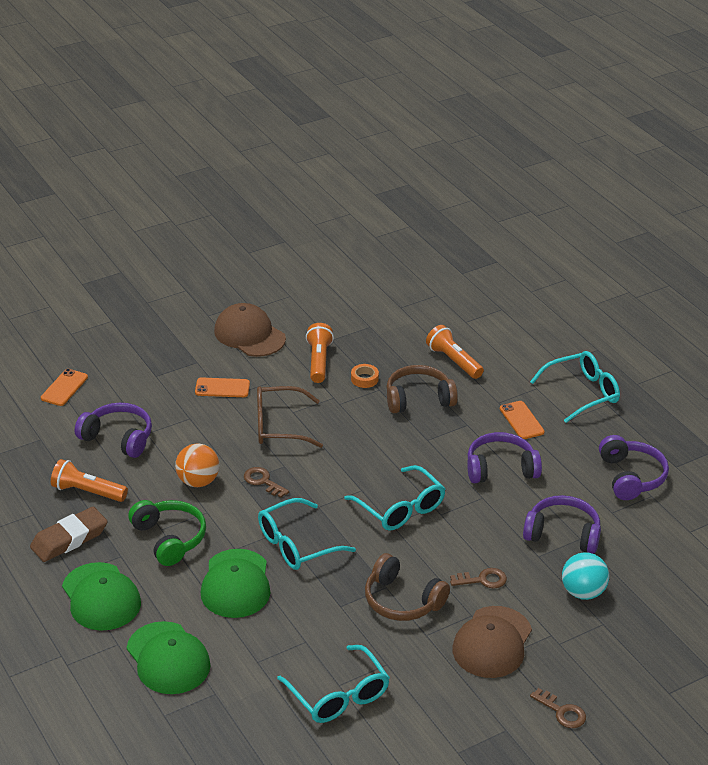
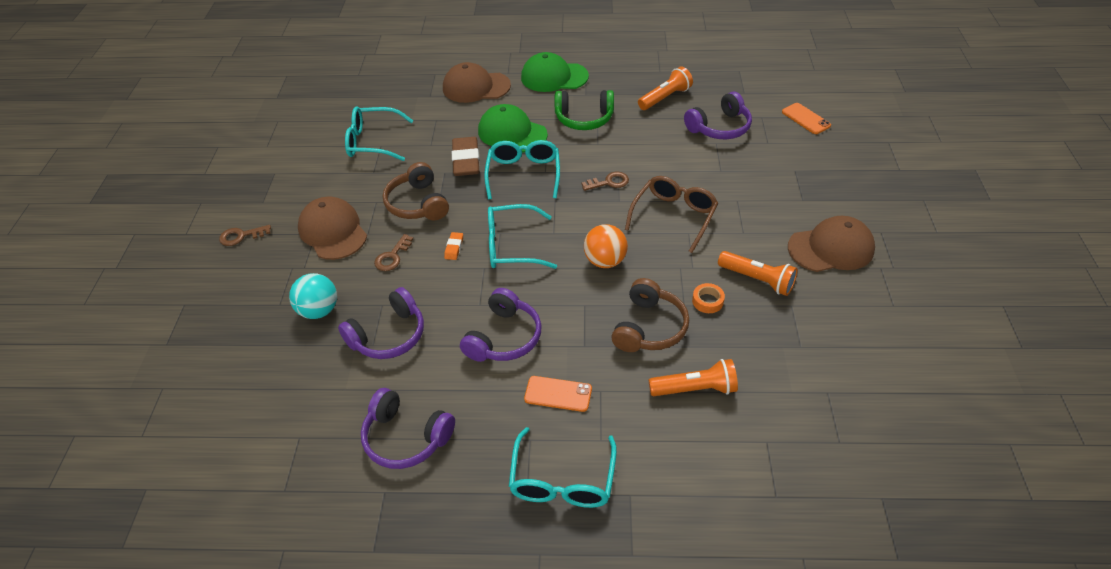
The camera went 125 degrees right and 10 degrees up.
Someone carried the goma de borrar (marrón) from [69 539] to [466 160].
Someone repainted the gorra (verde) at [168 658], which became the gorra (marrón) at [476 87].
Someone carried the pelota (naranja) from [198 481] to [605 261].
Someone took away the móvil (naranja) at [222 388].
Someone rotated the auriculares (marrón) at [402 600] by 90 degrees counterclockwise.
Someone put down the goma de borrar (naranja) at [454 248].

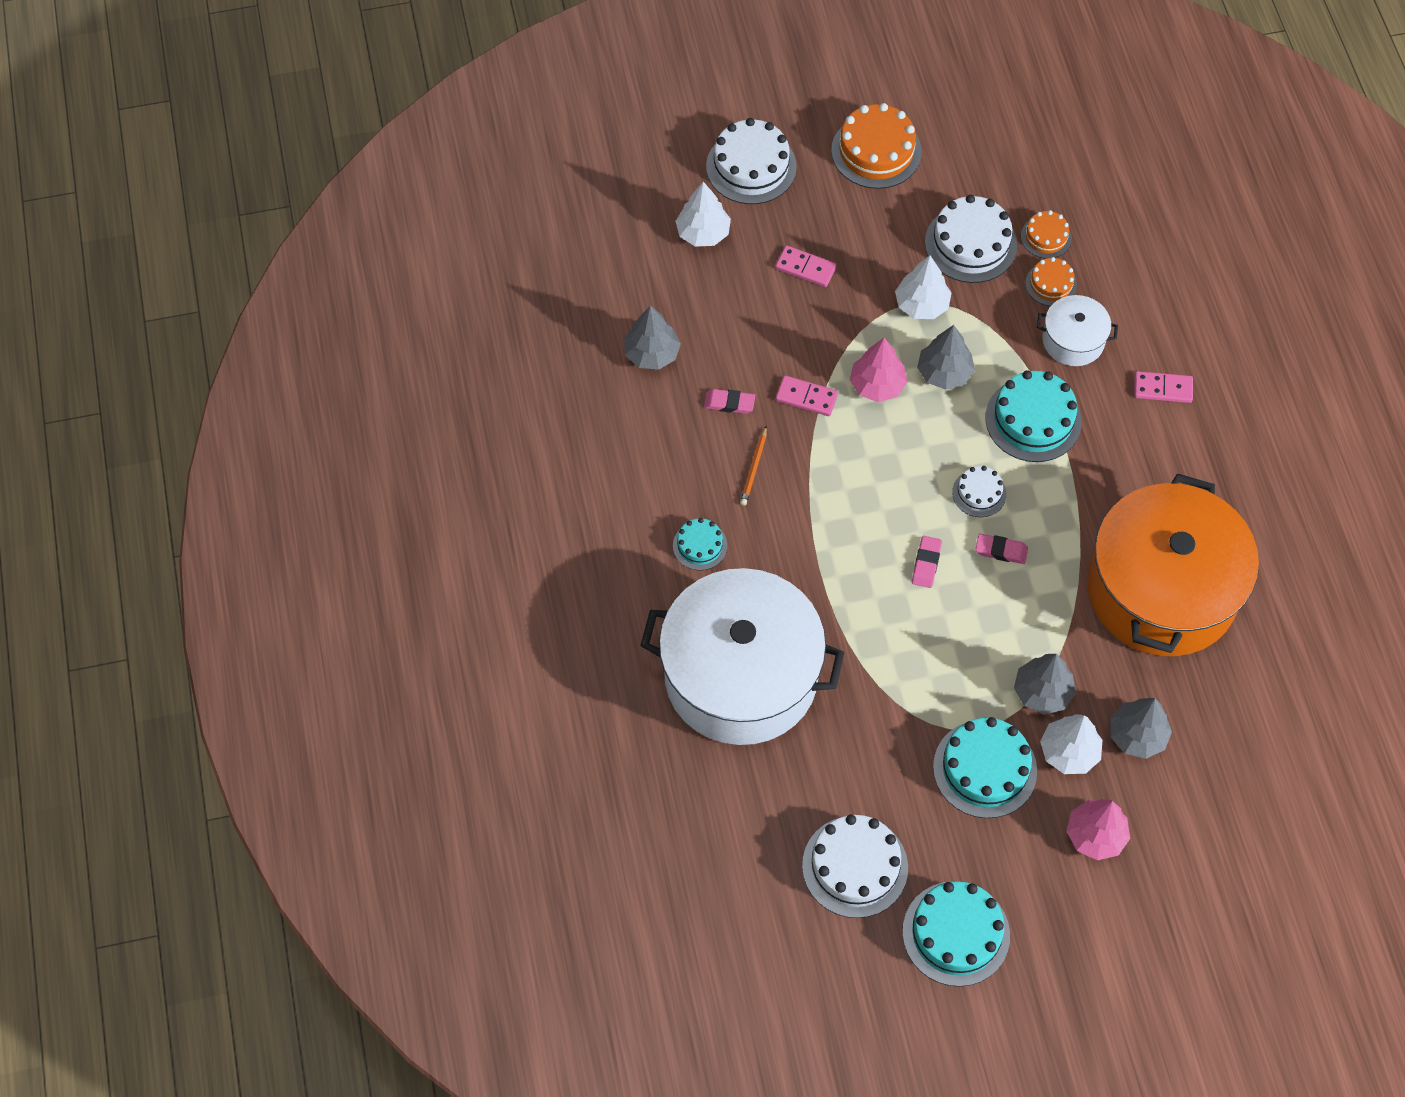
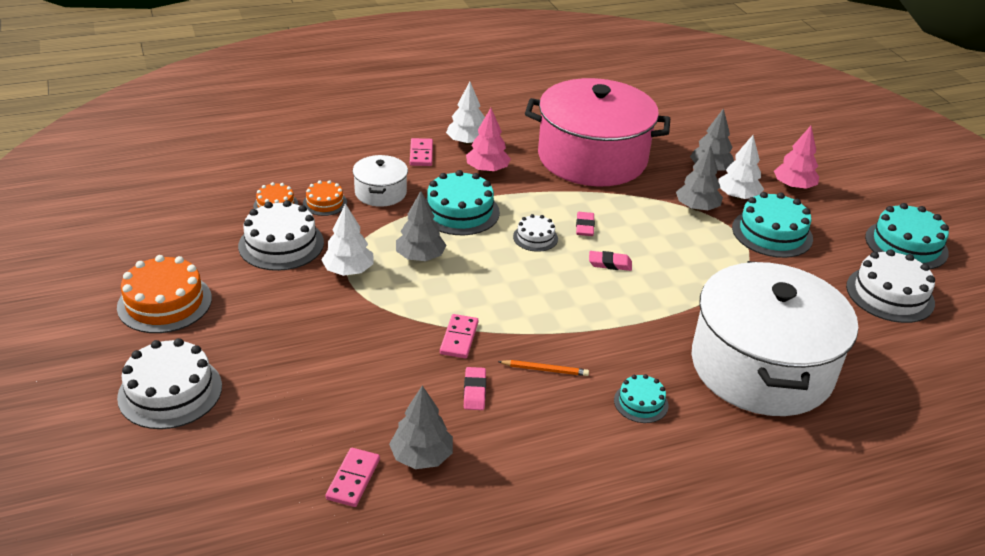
The camera went 100 degrees left and 25 degrees down.
Someone carried the árbol (blanco) from [703 233] to [467 142].
Someone carried the ficha de dominó (rosa) from [805 268] to [353 479].
Someone carried the árbol (rosa) from [877 385] to [487 170].
Someone repainted the olla (naranja) at [1161 590], which became the olla (rosa) at [592 158].

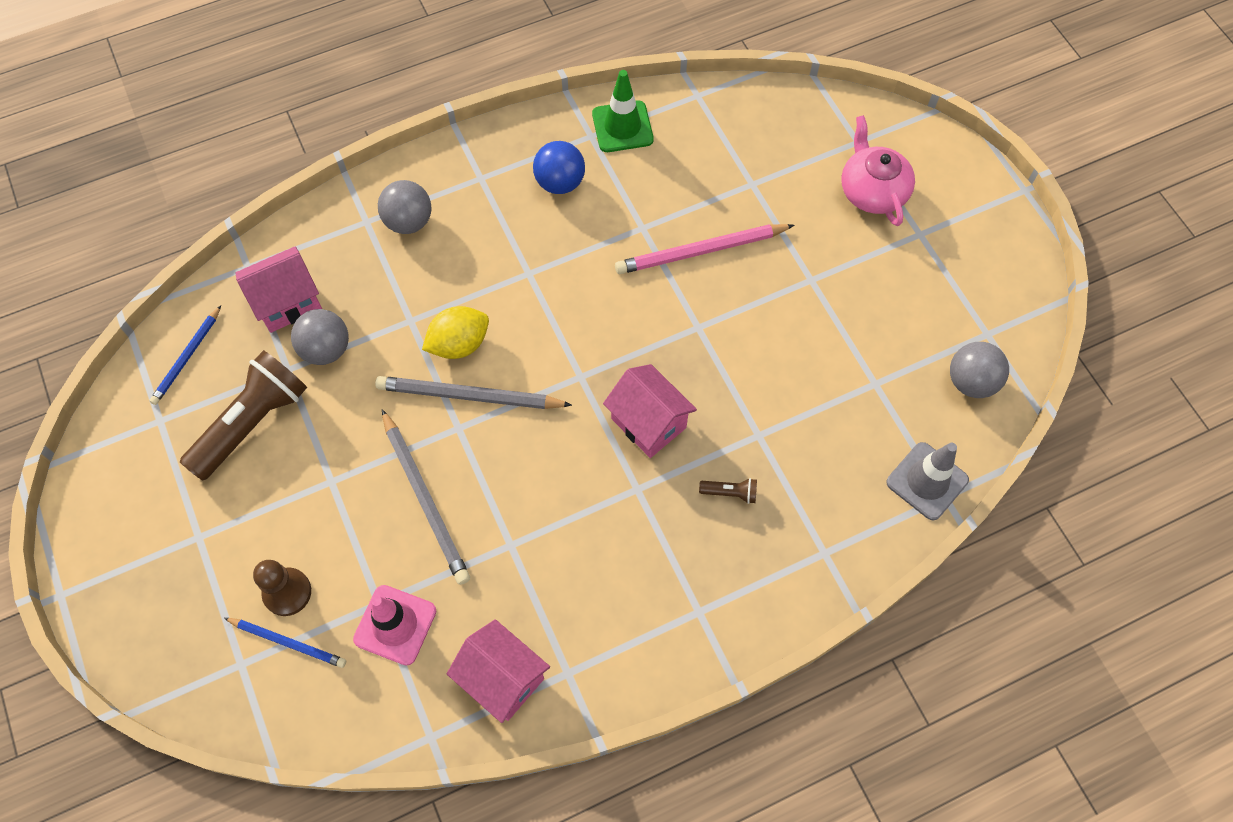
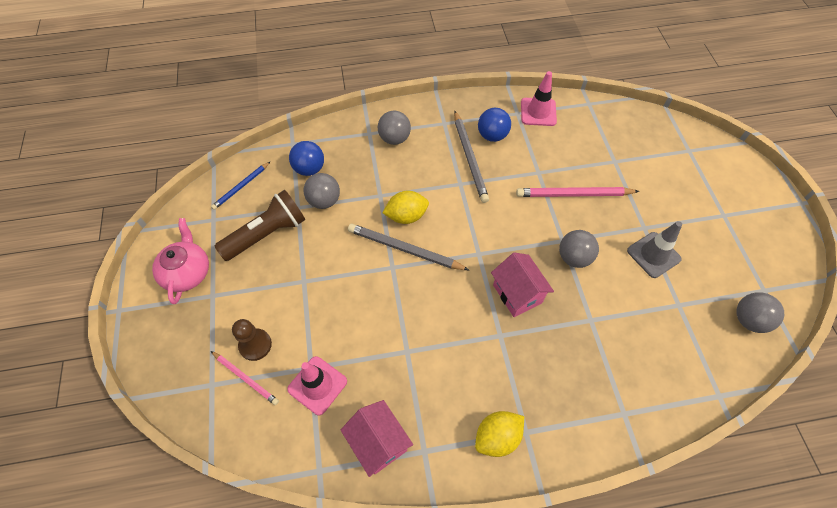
The camera went 15 degrees right and 5 degrees down.
Someone repainted the lápiz (azul) at [288 642], which became the lápiz (rosa) at [246 378].
Someone swapped the casa (rosa) at [287 303] for the pelota (azul) at [309 169].
Someone carried the lápiz (gris) from [425 499] to [470 158].
Someone repainted the cono de tráfico (verde) at [622 127], which became the cono de tráfico (rosa) at [538 112].
Someone took away the lámpara de mano (marrón) at [730 493].
Someone carried the tetera (rosa) from [872 191] to [187 272].
Someone carried the cono de tráfico (gris) from [927 481] to [653 255].
Someone put down the limón (amarillo) at [497 437].
Someone put down the pelota (gris) at [574 257].

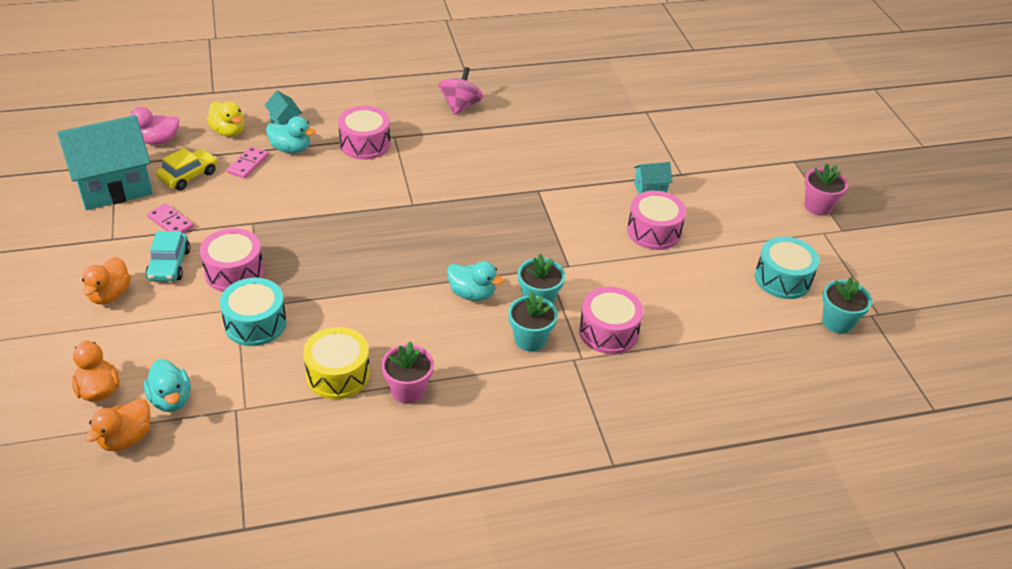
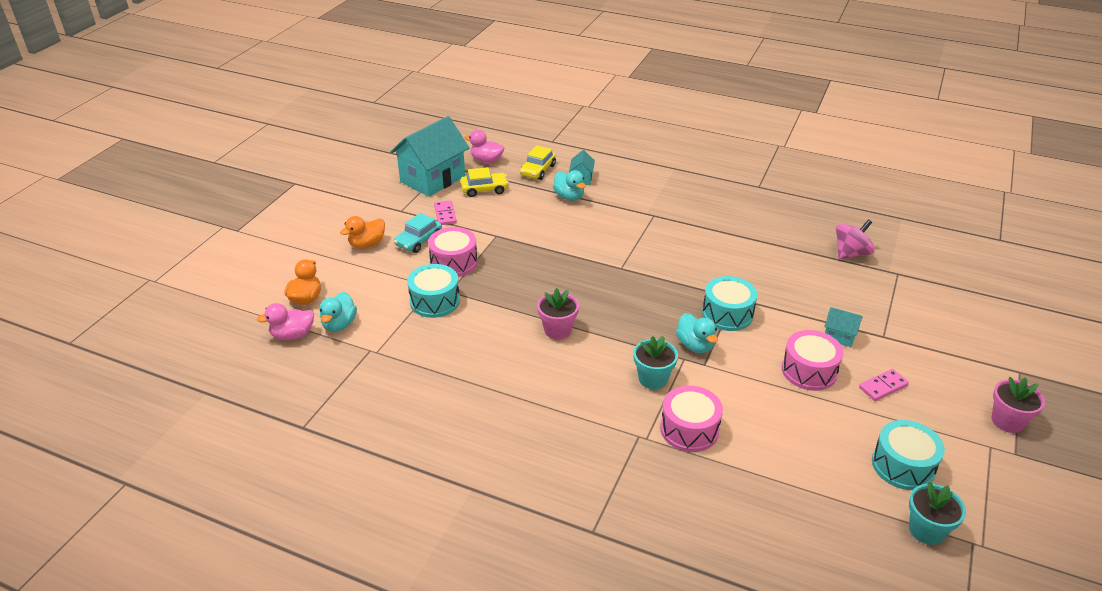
The camera went 40 degrees right and 5 degrees down.
Someone rotated the casa (turquesa) at [114 186] by 60 degrees counterclockwise.
Someone repainted the pato (naranja) at [126 438], which became the pato (rosa) at [292 335].
Someone swapped the pato (amarillo) at [228 131] for the coche (amarillo) at [538 170].
Someone carried the ficha de dominó (rosa) from [248 164] to [883 386].
Someone took away the tambor (amarillo) at [338 374].
Someone took away the tambor (rosa) at [365 144].
Someone carried the maceta (rosa) from [408 390] to [557 330].
Someone carried the peonza (rosa) from [460 106] to [851 253].
Someone carried the pato (turquesa) from [472 294] to [695 345].
Someone took away the maceta (turquesa) at [530 339].
Someone put down the tambor (turquesa) at [727 314].

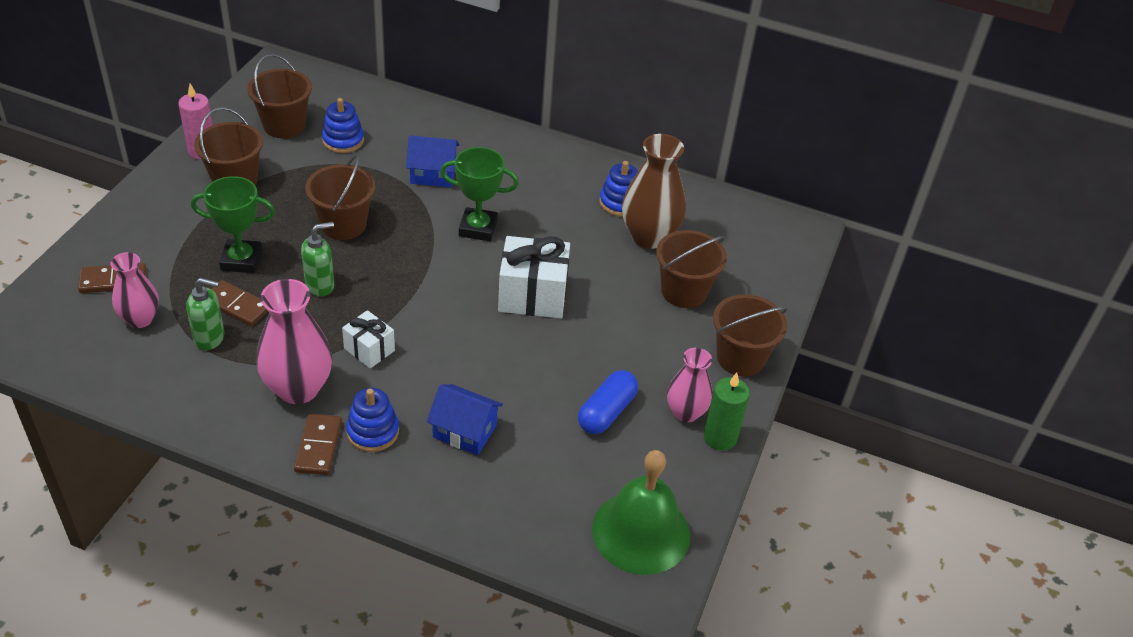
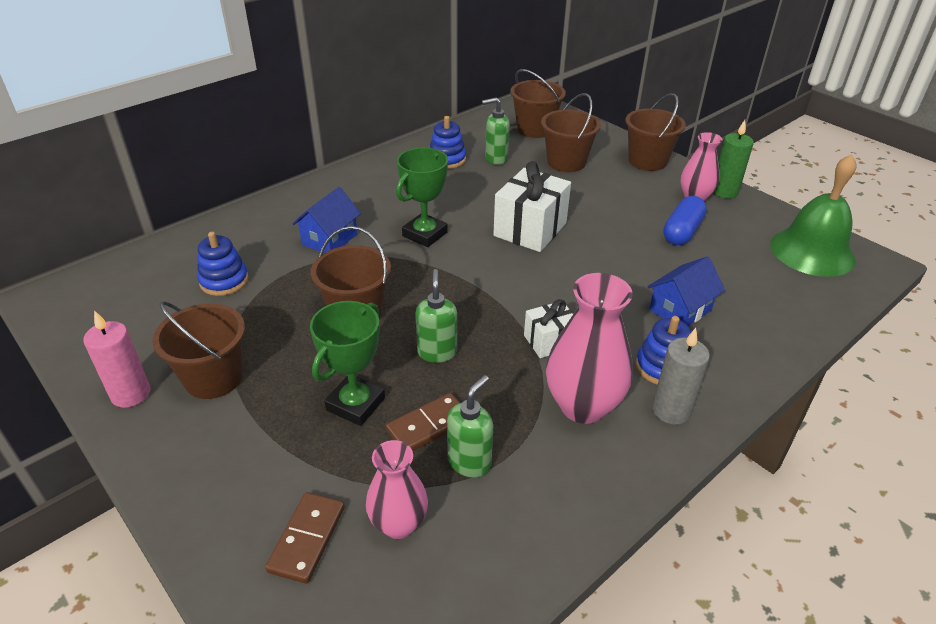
The camera went 60 degrees left and 5 degrees down.
Someone carried the balde (marrón) from [284 125] to [535 129].
Someone swapped the ficha de dominó (marrón) at [319 446] for the vela (gris) at [671 410].
Someone rotated the cápsula (azul) at [606 412] by 60 degrees clockwise.
Someone swapped the florero (marrón) at [649 236] for the dispensador de jabón (verde) at [495 159].

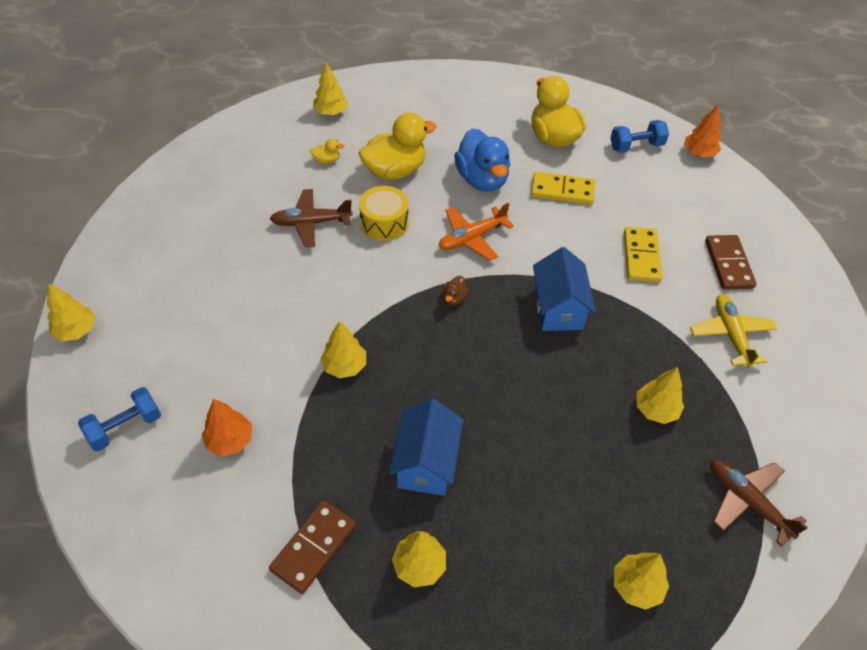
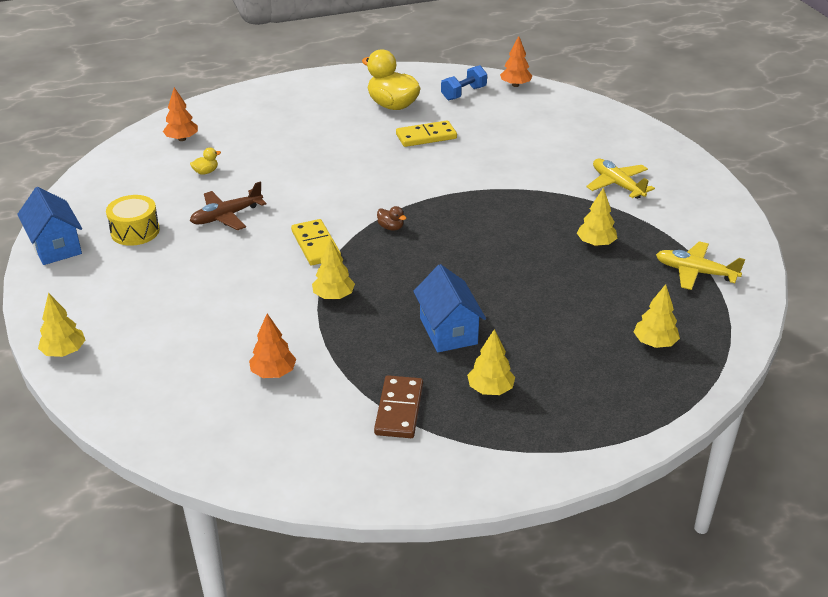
The camera went 25 degrees left and 15 degrees down.
Someone took away the mancuerna (azul) at [125 427].
Someone repainted the árbol (amarillo) at [331 112], which became the árbol (naranja) at [182 139].
Someone took away the pato (amarillo) at [395 171].
Someone carried the tambor (amarillo) from [384 223] to [135 231].
Someone took away the avión (naranja) at [472 238].
Someone rotated the pato (marrón) at [454 298] by 45 degrees counterclockwise.
Someone took away the pato (azul) at [482 179].
Someone carried the casa (azul) from [558 308] to [55 246].
Someone carried the ficha de dominó (amarillo) from [641 256] to [316 245].
Someone took away the ficha de dominó (marrón) at [728 264].
Someone repainted the avión (marrón) at [747 501], which became the avión (amarillo) at [695 272].

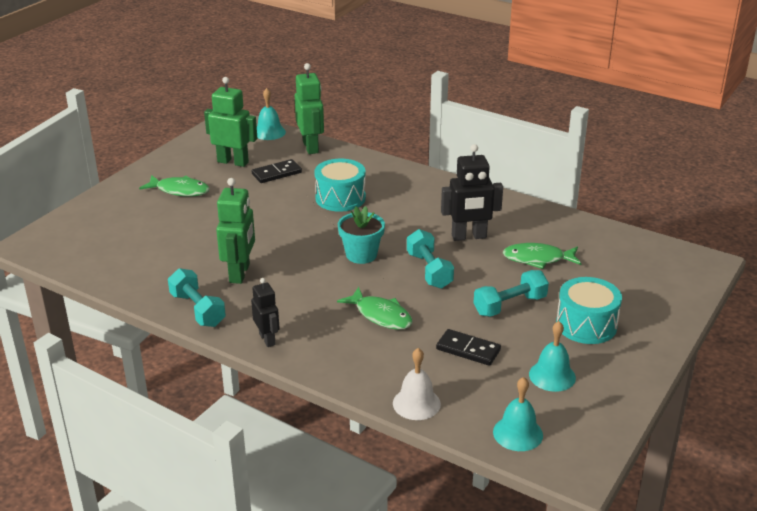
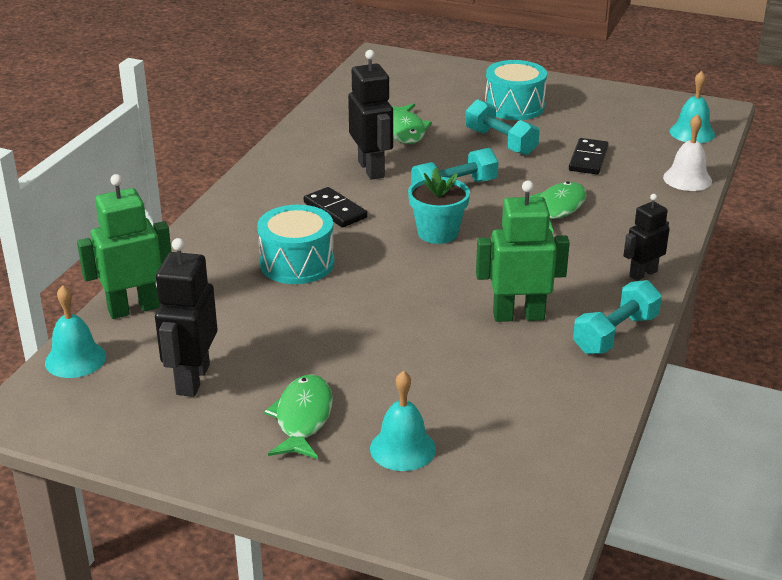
The camera went 100 degrees left and 0 degrees up.
Someone repainted the robot (verde) at [233 162], which became the robot (negro) at [192 379].
Someone carried the ficha de dominó (negro) from [276 173] to [335 210].
Someone carried the campana (turquesa) from [552 376] to [402 448].

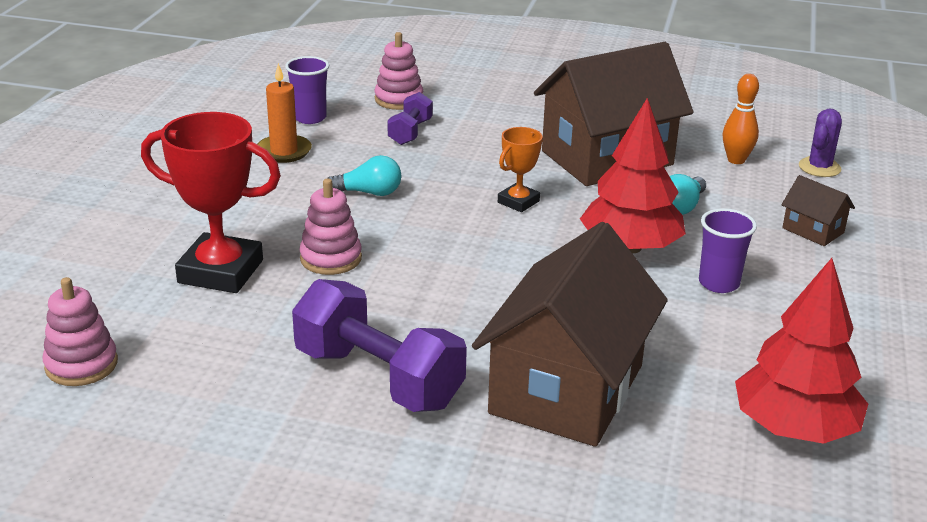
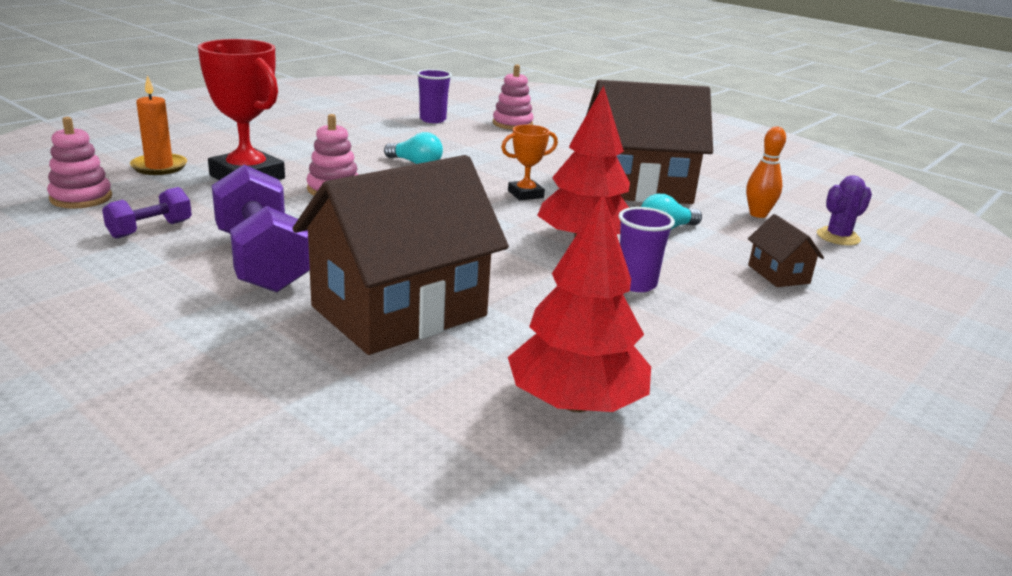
The camera went 25 degrees right and 5 degrees down.
Someone carried the vela (naranja) from [284 151] to [159 167].
Someone carried the mancuerna (morado) from [410 132] to [150 229].

